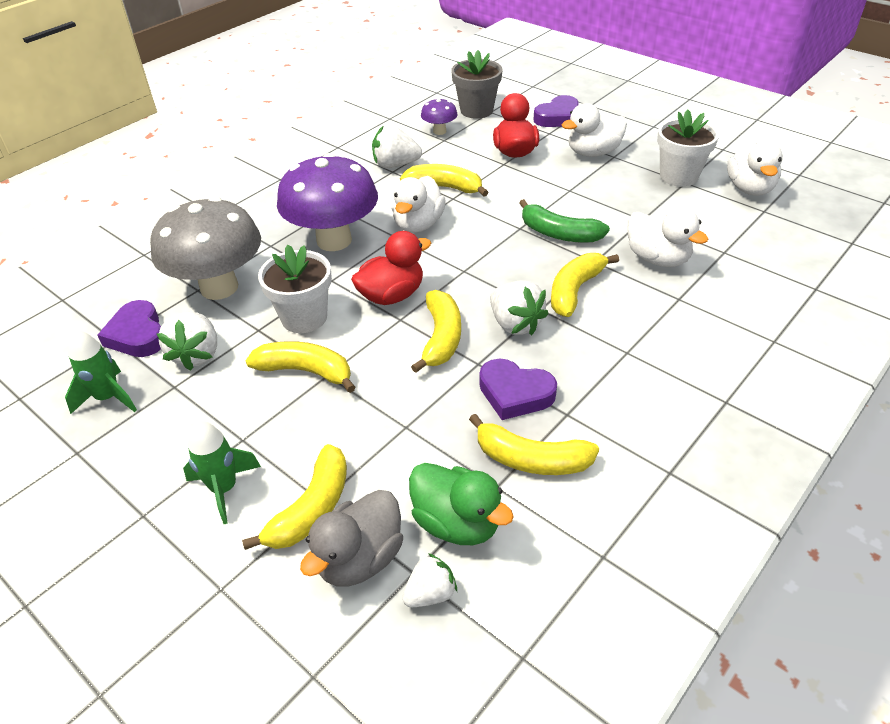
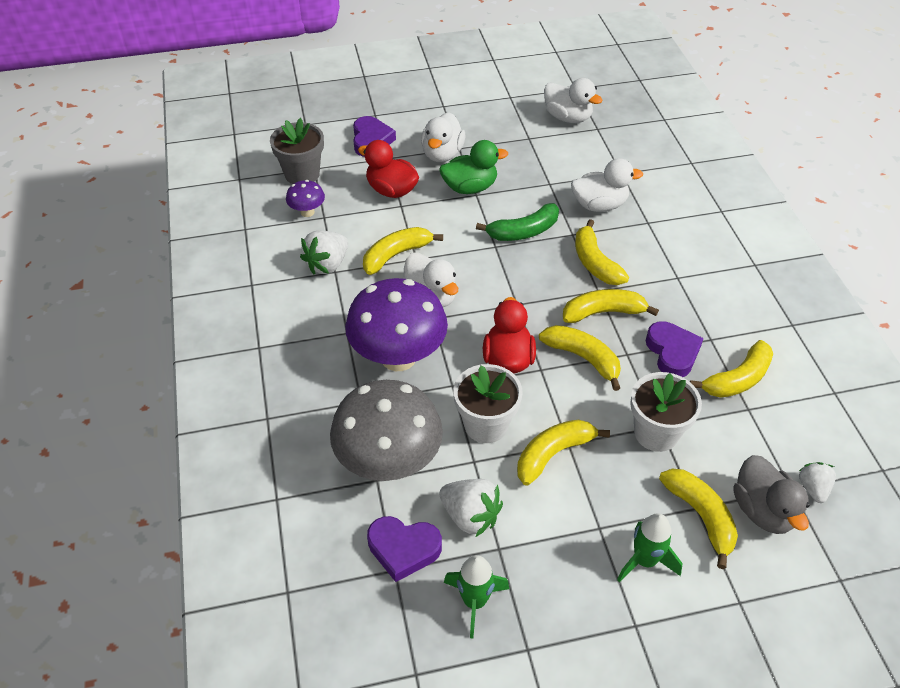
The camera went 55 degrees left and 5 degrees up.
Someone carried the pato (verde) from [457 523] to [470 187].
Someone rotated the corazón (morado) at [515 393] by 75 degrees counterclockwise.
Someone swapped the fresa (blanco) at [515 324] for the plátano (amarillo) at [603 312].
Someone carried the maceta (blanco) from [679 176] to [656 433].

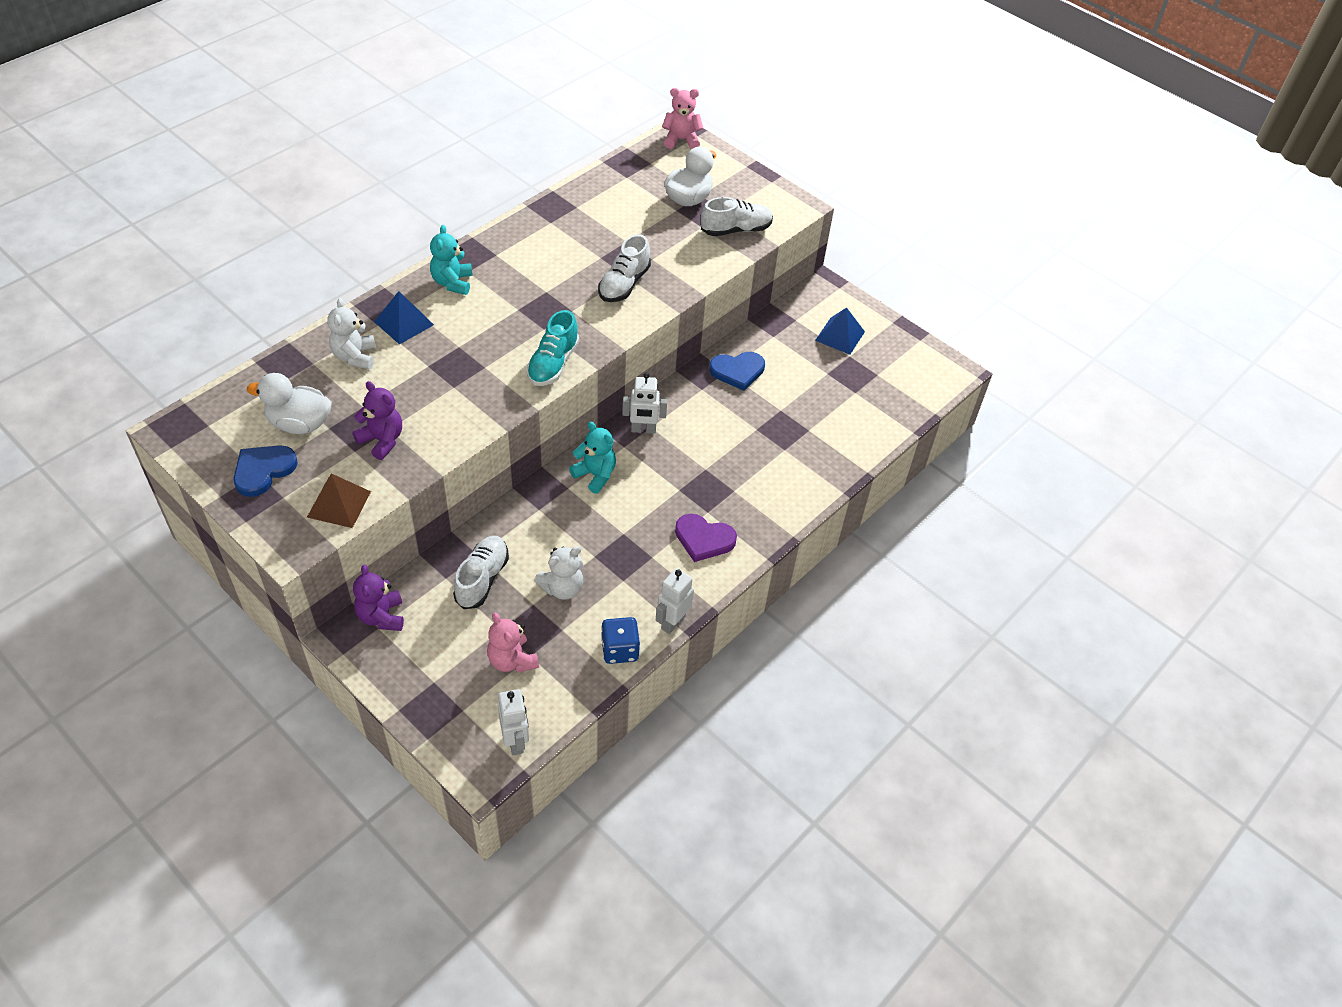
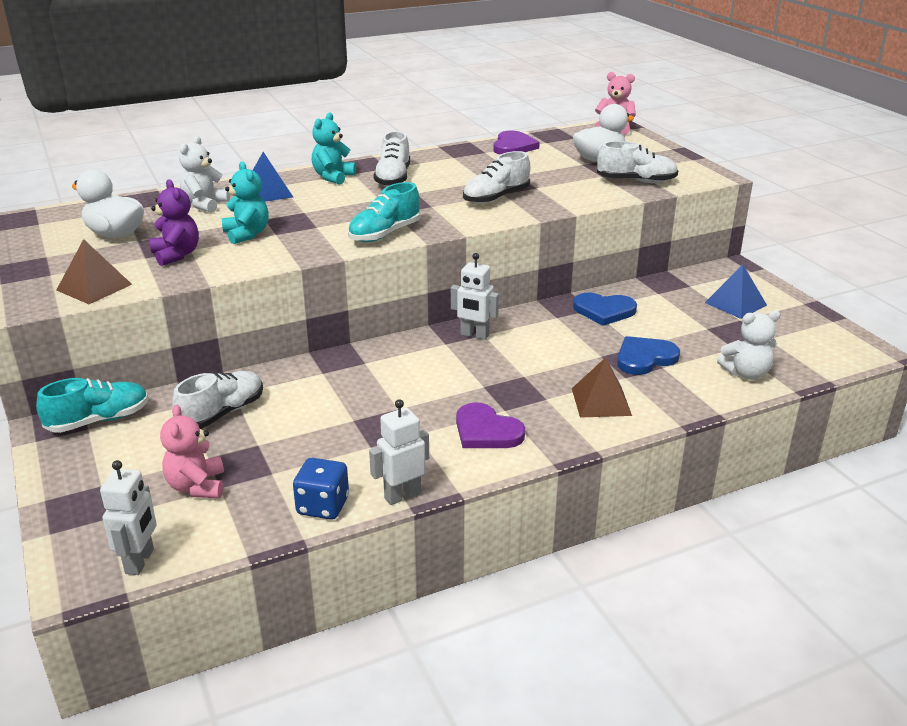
The camera went 25 degrees right and 20 degrees down.
Someone carried the corazón (azul) from [263 470] to [644 358].
Someone swapped the osito (morado) at [381 616] for the zapato (turquesa) at [99 420].
Someone carried the osito (blanco) from [562 588] to [746 373].
Someone carried the osito (turquesa) from [595 475] to [247 234].
Someone put down the zapato (blanco) at [393 178].
Someone put down the corazón (morado) at [513 146].
Someone put down the pirámide (marrón) at [601 401].

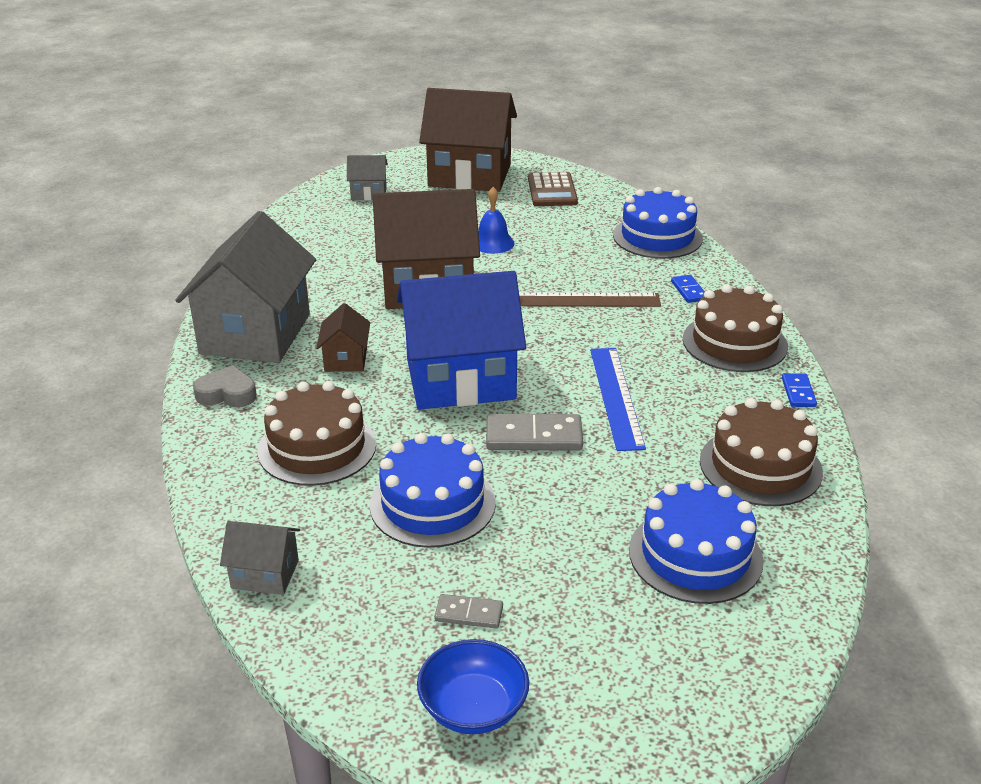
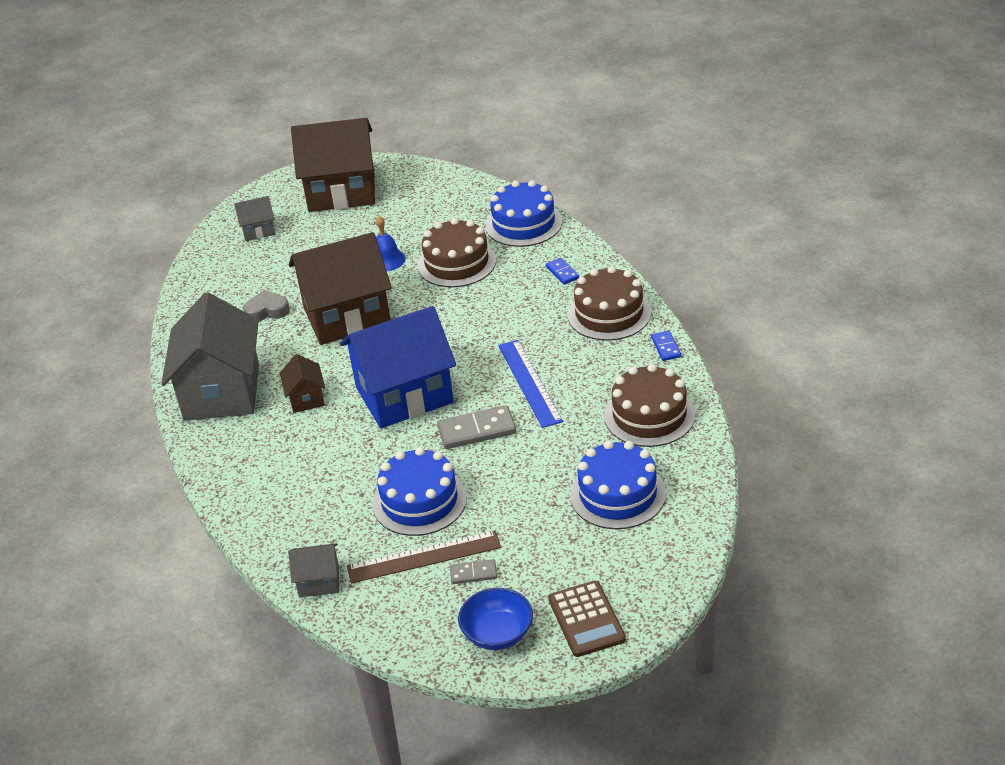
The camera went 10 degrees left and 5 degrees up.
Someone carried the corazón (gris) from [227 394] to [267 311].
Someone carried the tarta (marrón) from [317 447] to [456 263].
Someone carried the regla (marrón) from [583 300] to [424 557].
Someone carried the calculadora (marrón) from [552 191] to [586 619].

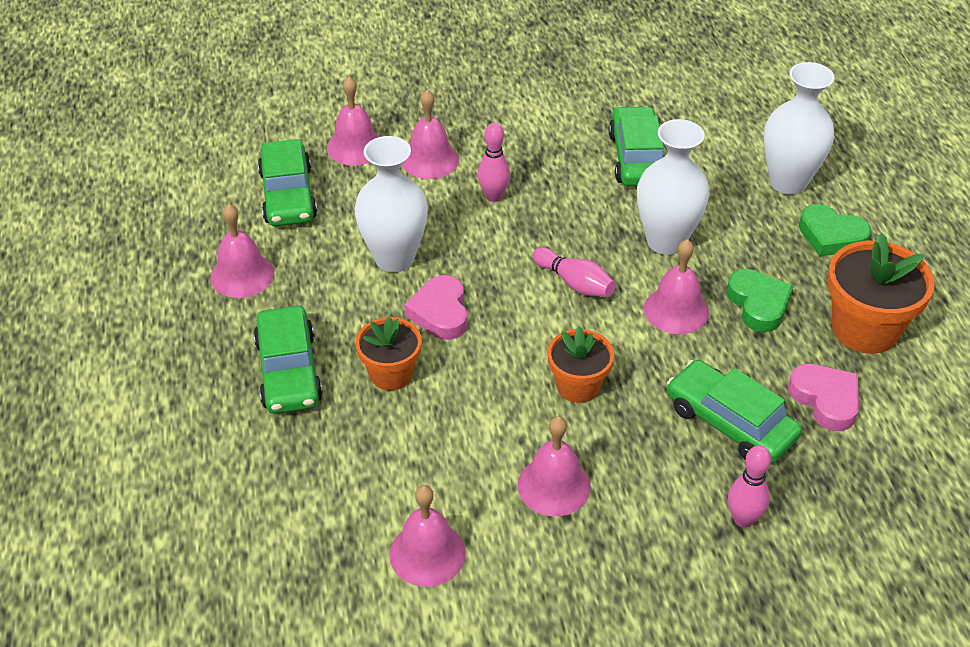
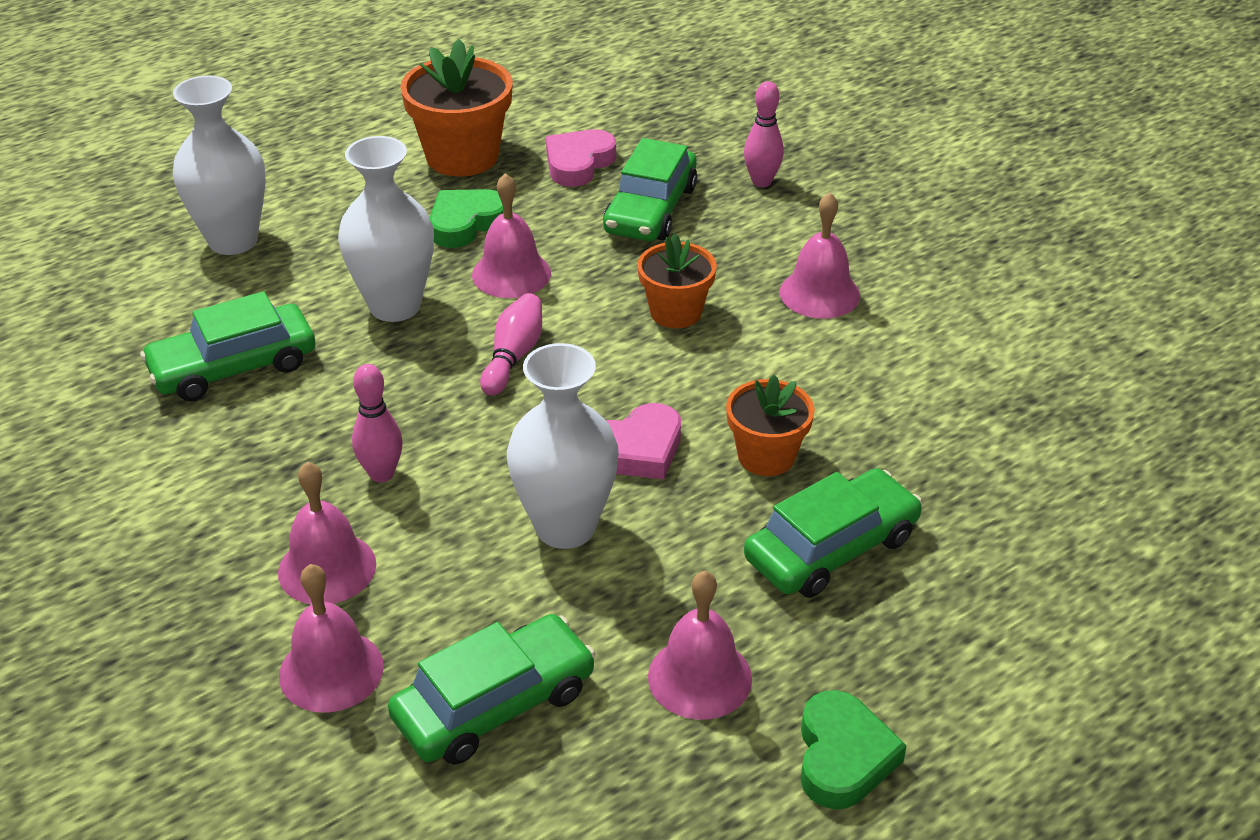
The camera went 115 degrees left and 5 degrees down.
Someone took away the campana (rosa) at [427 553].
Someone carried the corazón (verde) from [831 236] to [843 757].

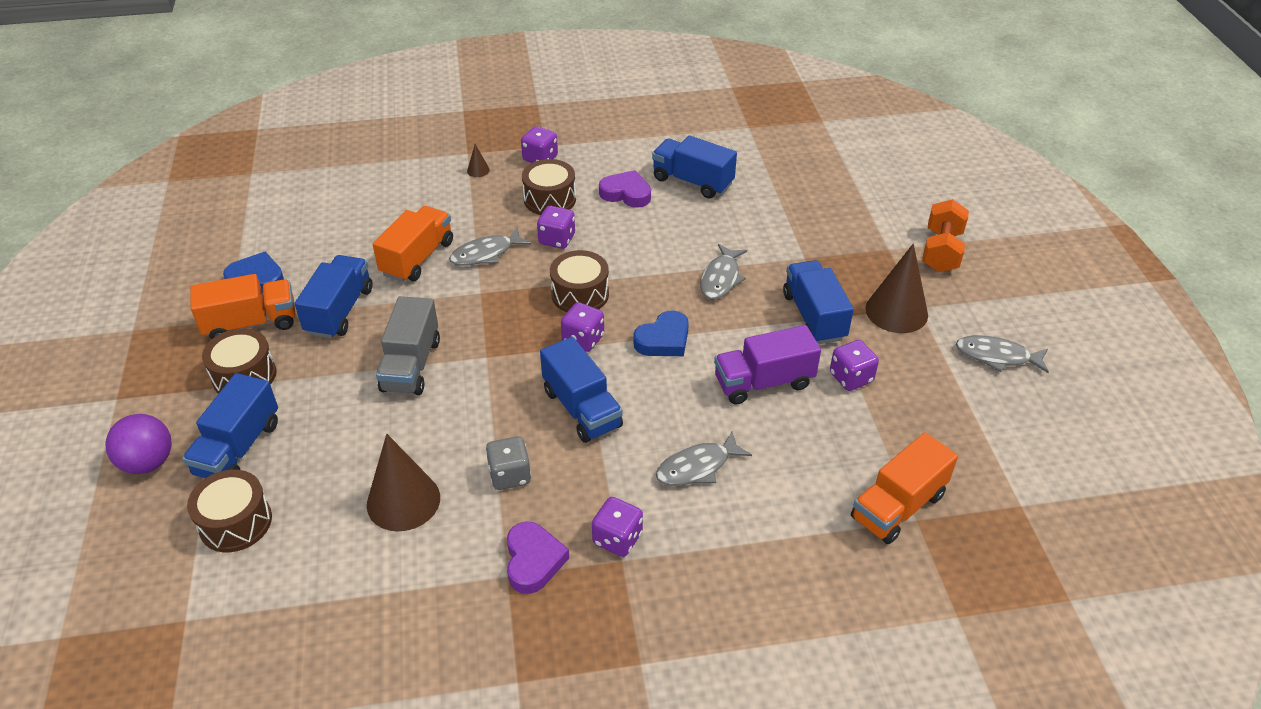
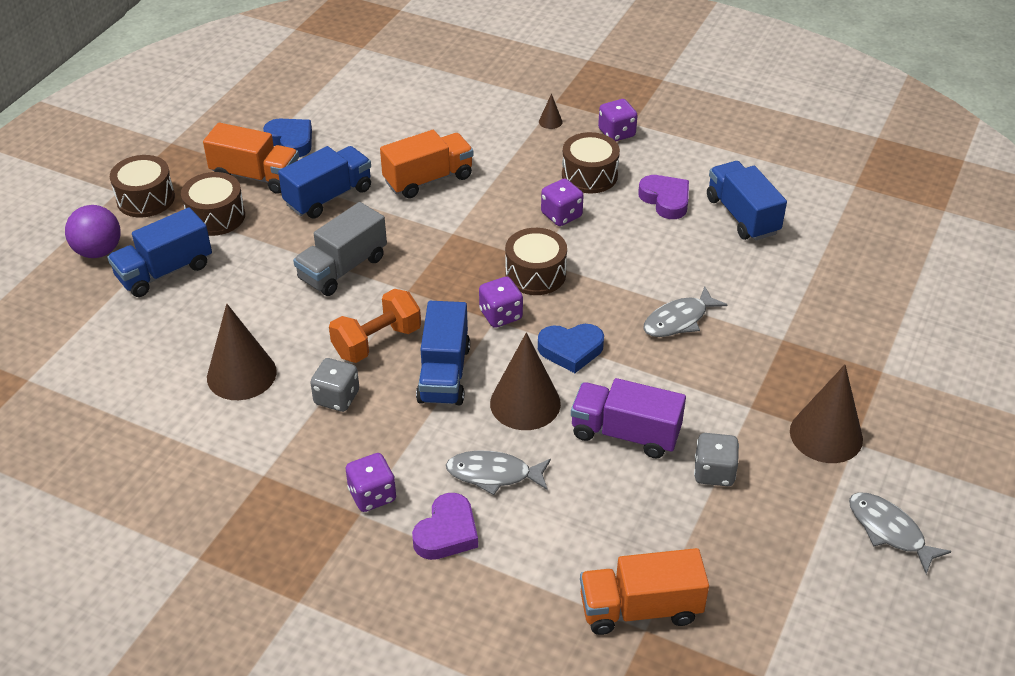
The camera went 35 degrees right and 0 degrees up.
Someone carried the tambor (marrón) from [235 522] to [145 199].
Someone took away the pez (gris) at [486 254].
Someone carried the corazón (morado) from [533 561] to [447 532].
Someone took away the camión (azul) at [814 316].
Someone repainted the dado (morado) at [851 377], which became the dado (gris) at [714 472].
Someone carried the mancuerna (naranja) from [941 251] to [377 342].
Someone put down the cono (marrón) at [525 403].

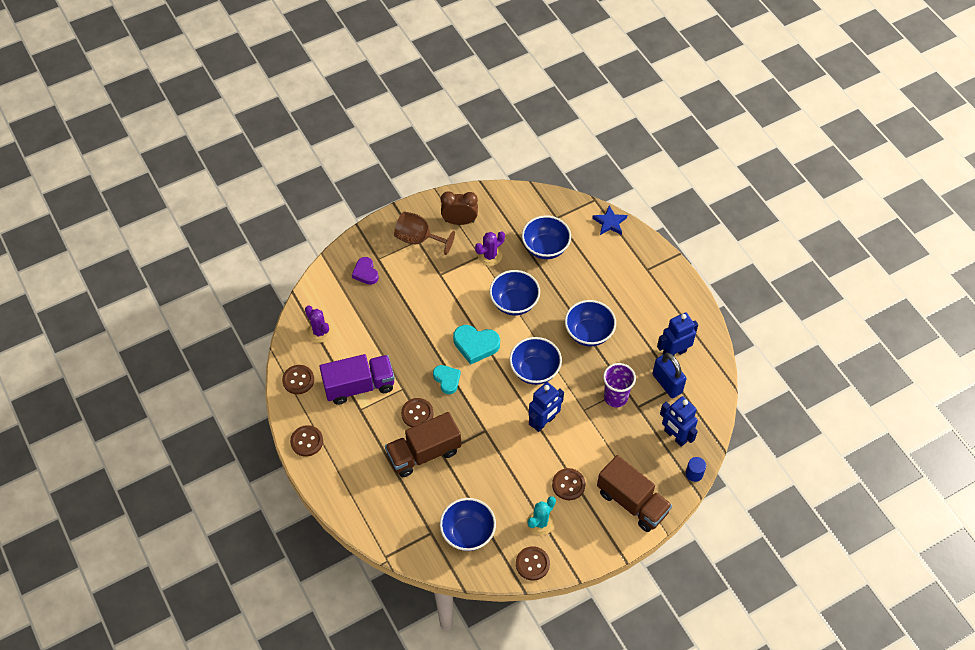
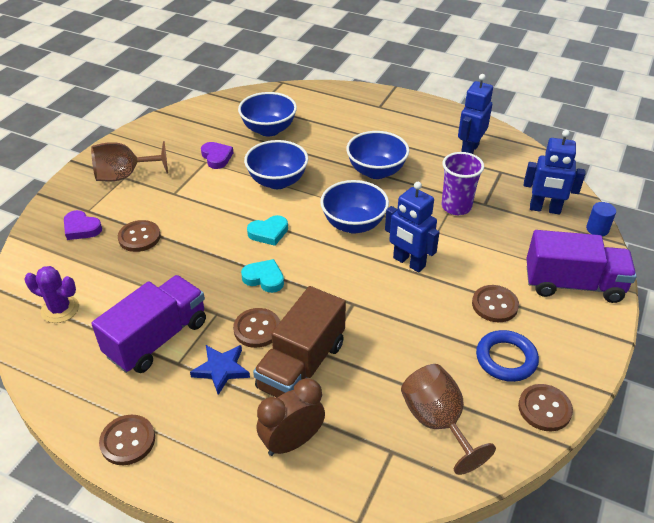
The camera went 35 degrees left and 15 degrees down.
Someone carried the botón (marrón) from [298 380] to [139 237].
Someone swapped the cuenco (azul) at [468 533] for the copa (marrón) at [437 422].
Someone carried the despertador (marrón) from [459 221] to [292 442].
Someone scaled the corazón (turquesa) at [475 345] by 0.66.
Someone swapped the cactus (morado) at [490 256] for the corazón (morado) at [216 157].
Someone swapped the cactus (turquesa) at [540 522] for the anillo (azul) at [506 359].
Someone rotated the robot (azul) at [544 422] by 120 degrees clockwise.
Someone carried the estrella (azul) from [609 223] to [221 369].
Someone repainted the camión (marrón) at [632 502], which became the camión (morado) at [573 284].
Someone took away the candado (azul) at [667 383].

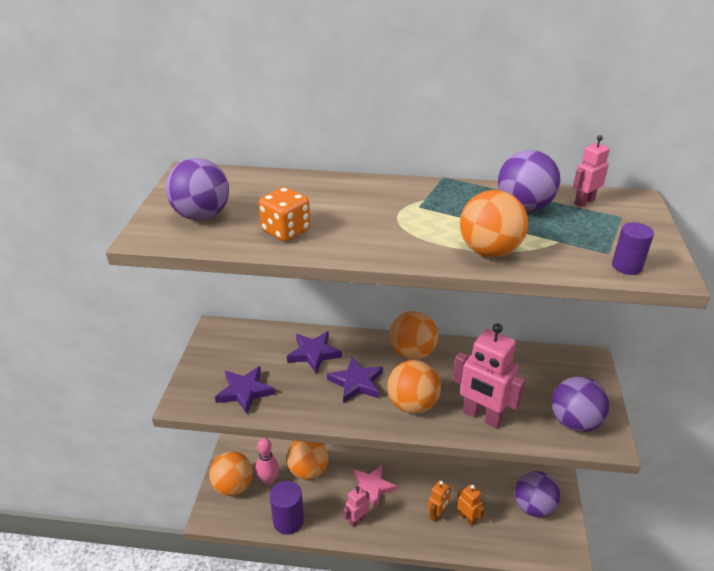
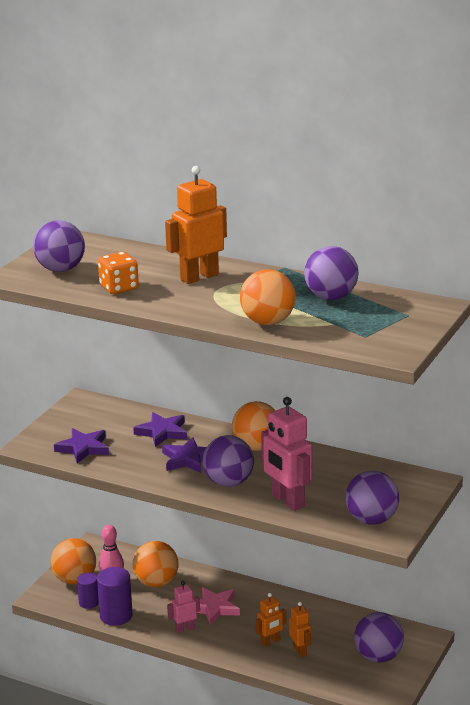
The camera went 20 degrees right and 10 degrees down.
Someone repainted the pelota (naranja) at [412 405], which became the pelota (morado) at [228 482].
Someone took away the robot (rosa) at [584 202].
Someone carried the cilindro (morado) from [626 266] to [89 603].
Someone put down the robot (naranja) at [199 277].

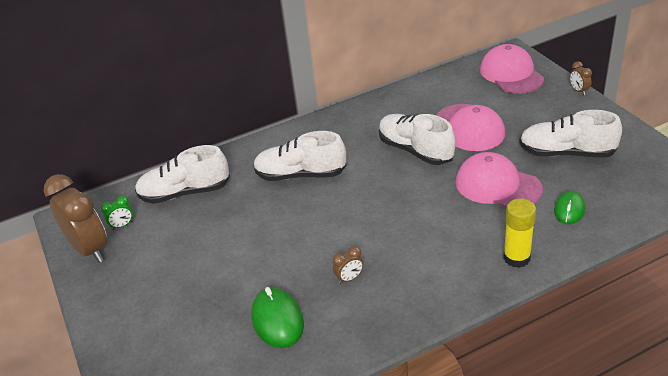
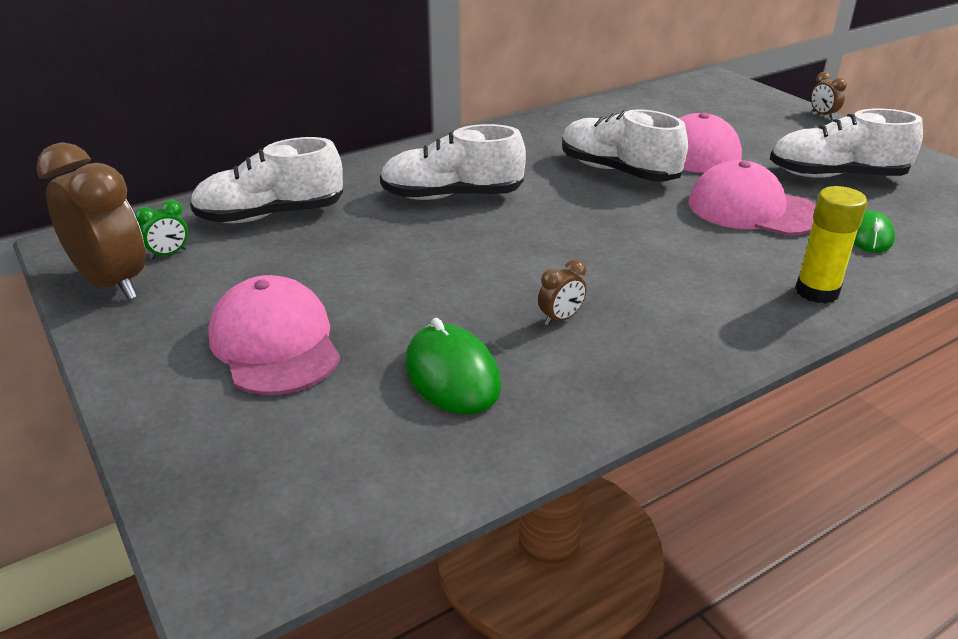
The camera went 10 degrees left and 5 degrees down.
Someone carried the gorra (rosa) from [511 74] to [275 343].

